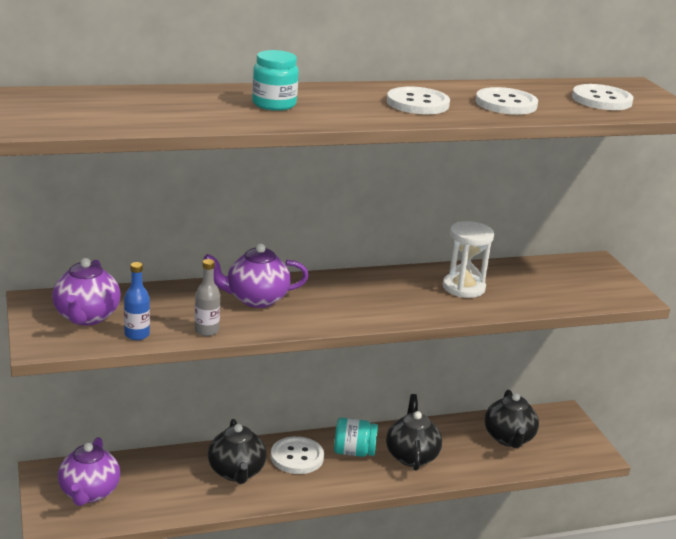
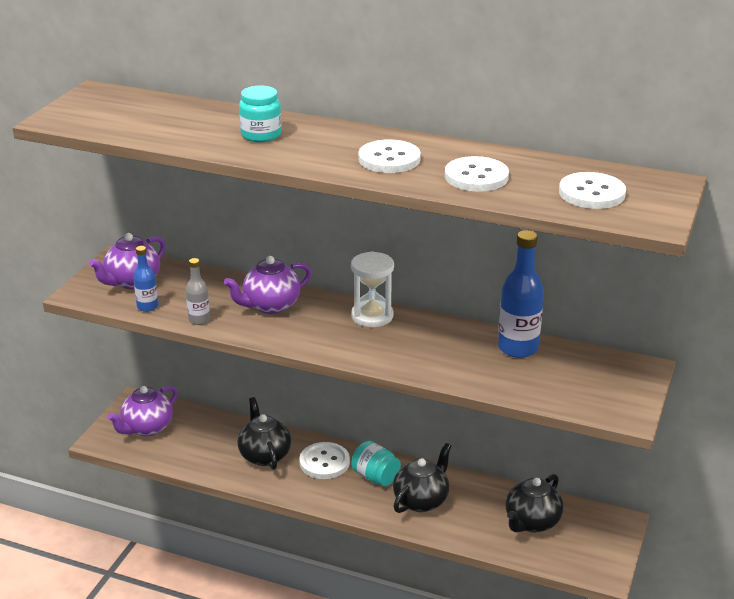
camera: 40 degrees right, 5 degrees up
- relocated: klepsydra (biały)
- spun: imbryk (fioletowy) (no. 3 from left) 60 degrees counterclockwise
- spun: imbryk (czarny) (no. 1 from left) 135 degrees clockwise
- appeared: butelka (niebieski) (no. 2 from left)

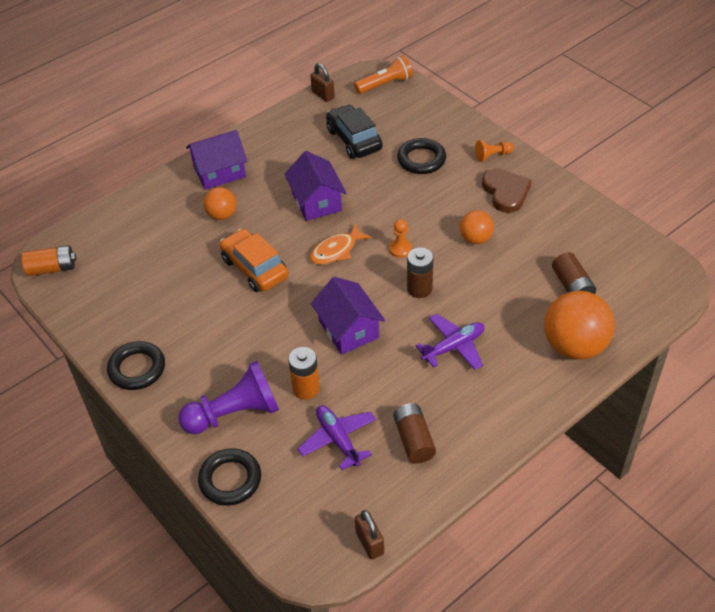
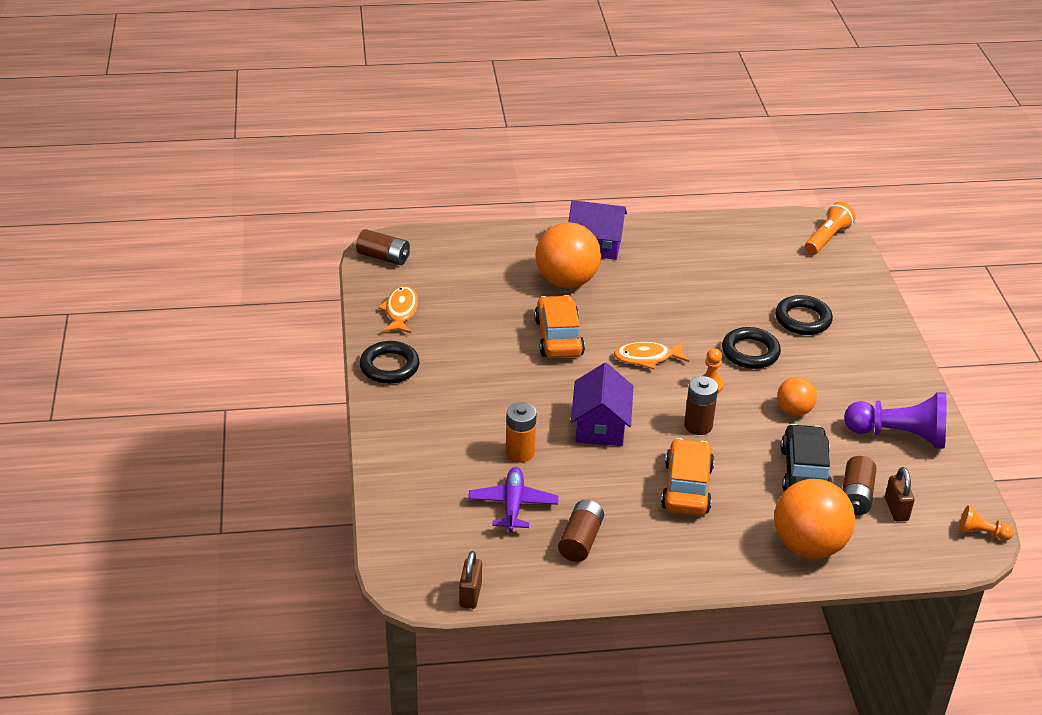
camera: 30 degrees right, 10 degrees down
- spun: latarka (pomarańczowy) 60 degrees counterclockwise
- relocated: kłódka (brązowy) (no. 1 from left in the first image) to kłódka (brązowy) (no. 2 from left)
- relocated: samochód (czarny)
- relocated: pionek (pomarańczowy) (no. 2 from left)
- missing: domek (fioletowy) (no. 2 from left)
- missing: serce (brązowy)
- size: piłka (pomarańczowy) (no. 1 from left) x1.84
- colour: bateria (pomarańczowy) (no. 1 from left) to bateria (brązowy) (no. 1 from left)
- exchanged: samolot (fioletowy) (no. 2 from left) to samochód (pomarańczowy) (no. 2 from left)
- relocated: pionek (fioletowy)
- relocated: pierścień (czarny) (no. 2 from left)
- appeared: ryba (pomarańczowy) (no. 1 from left)

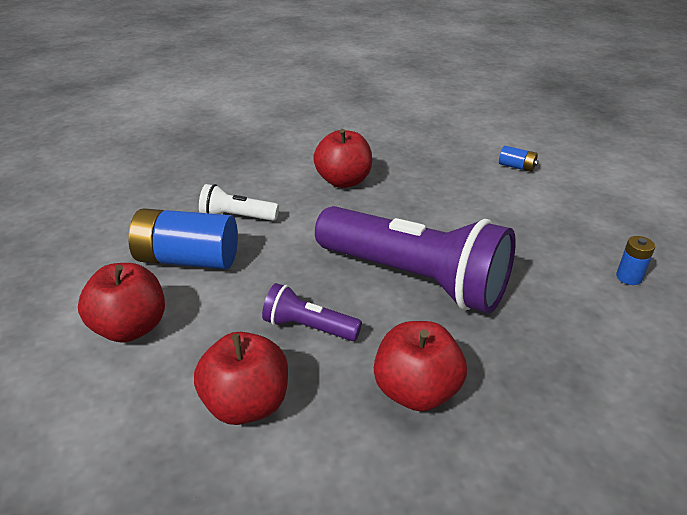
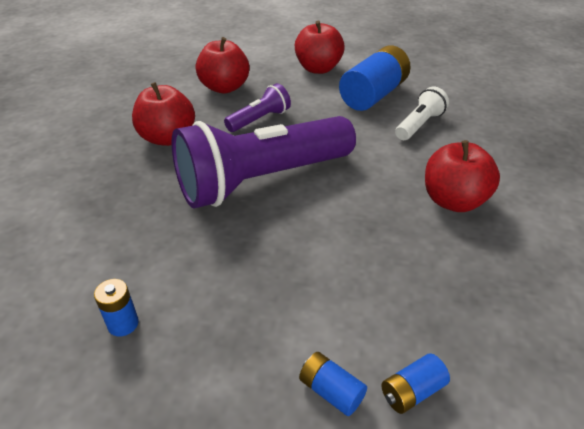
camera: 120 degrees right, 5 degrees up
- appeared: bateria (niebieski) (no. 2 from left)

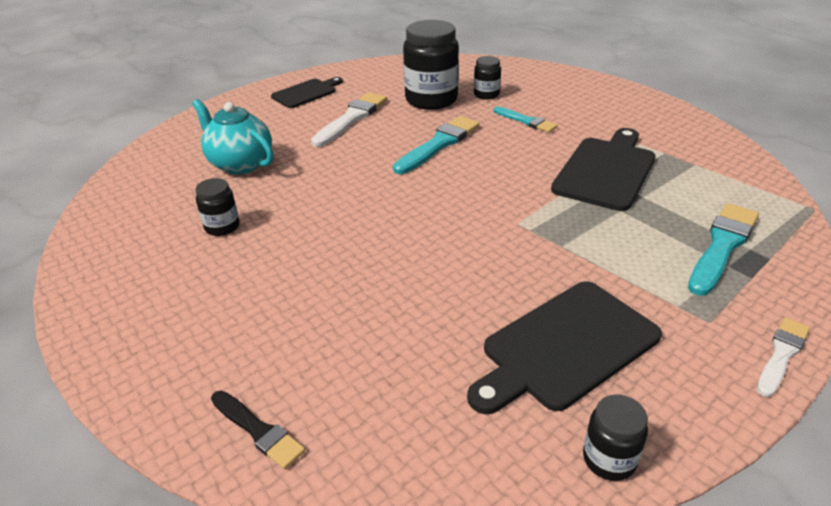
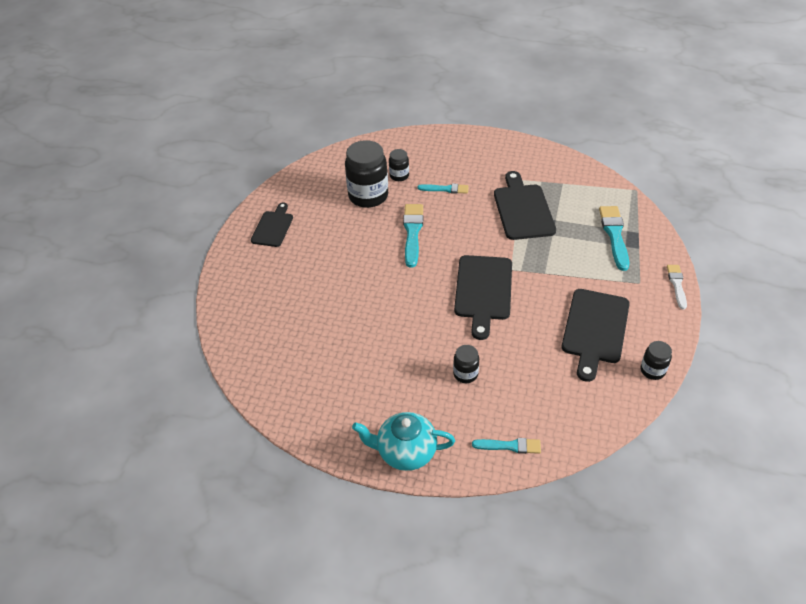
camera: 35 degrees left, 10 degrees up
- missing: pędzel (biały) (no. 1 from left)
- relocated: imbryk (turkusowy)
- relocated: słoik (czarny) (no. 1 from left in the first image) to słoik (czarny) (no. 3 from left)
- colour: pędzel (czarny) to pędzel (turkusowy) (no. 3 from left)
- appeared: deska do krojenia (czarny) (no. 2 from left)

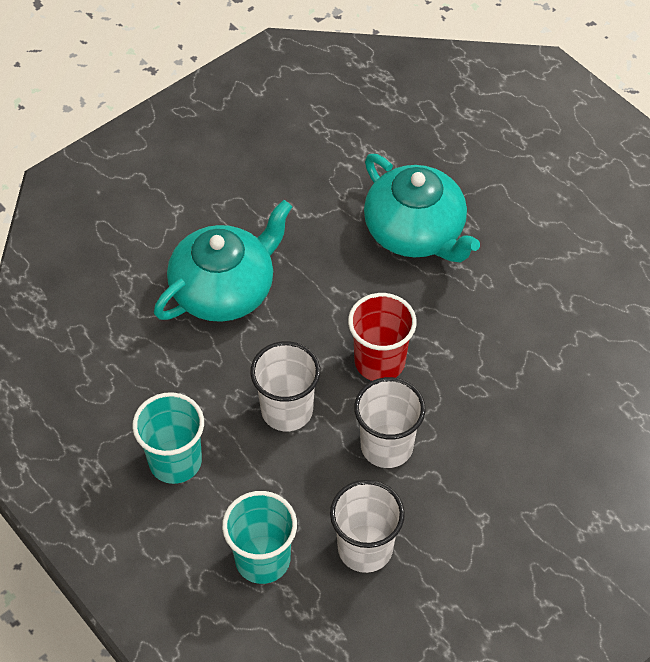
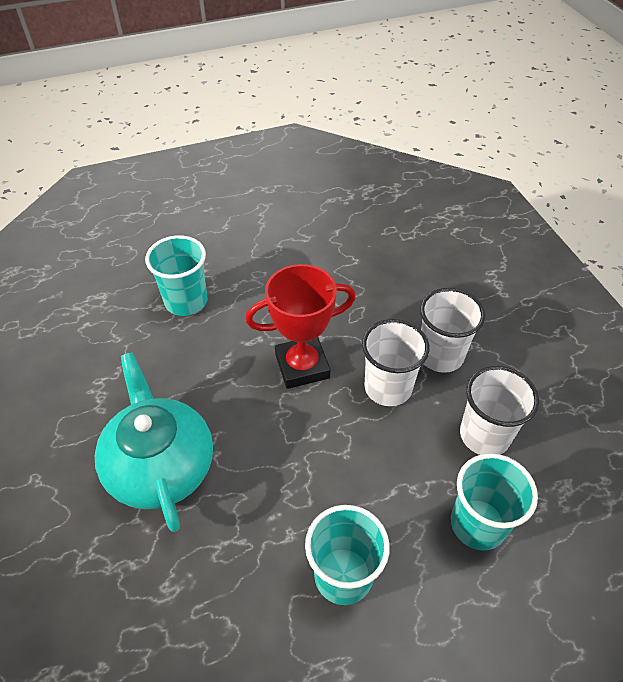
camera: 70 degrees left, 5 degrees down
- exchanged: imbryk (turkusowy) (no. 2 from left) to szklanka (turkusowy) (no. 1 from left)
- exchanged: szklanka (czerwony) to puchar (czerwony)
- relocated: szklanka (biały) (no. 1 from left in the first image) to szklanka (biały) (no. 2 from left)

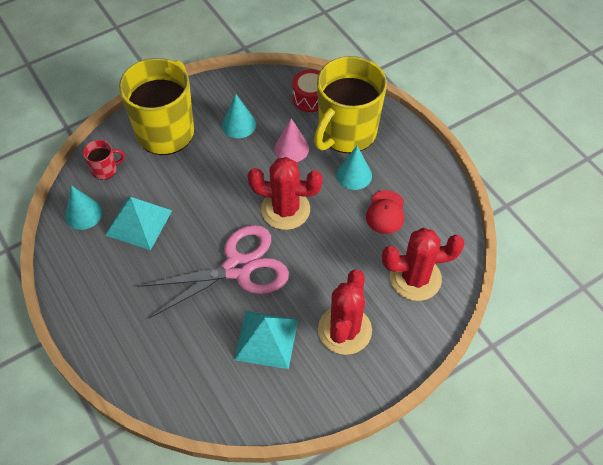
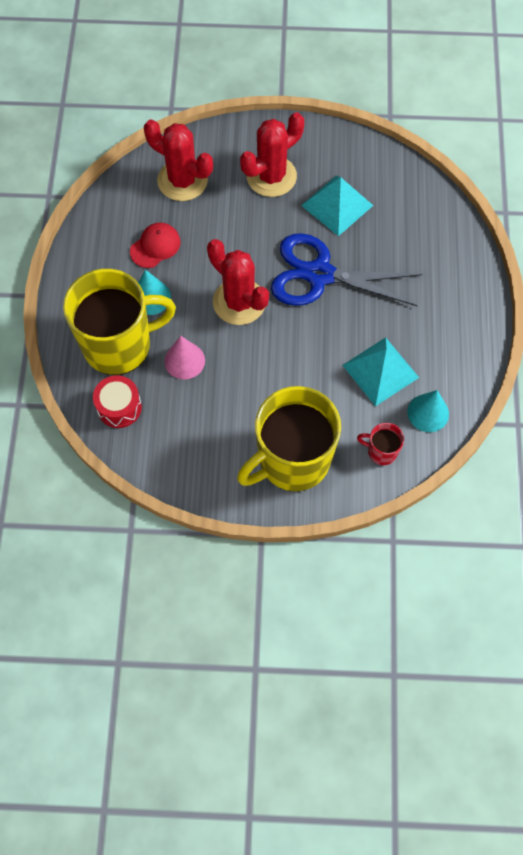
camera: 145 degrees left, 10 degrees up
- missing: stożek (turkusowy) (no. 2 from left)
- colour: nożyczki (różowy) to nożyczki (niebieski)

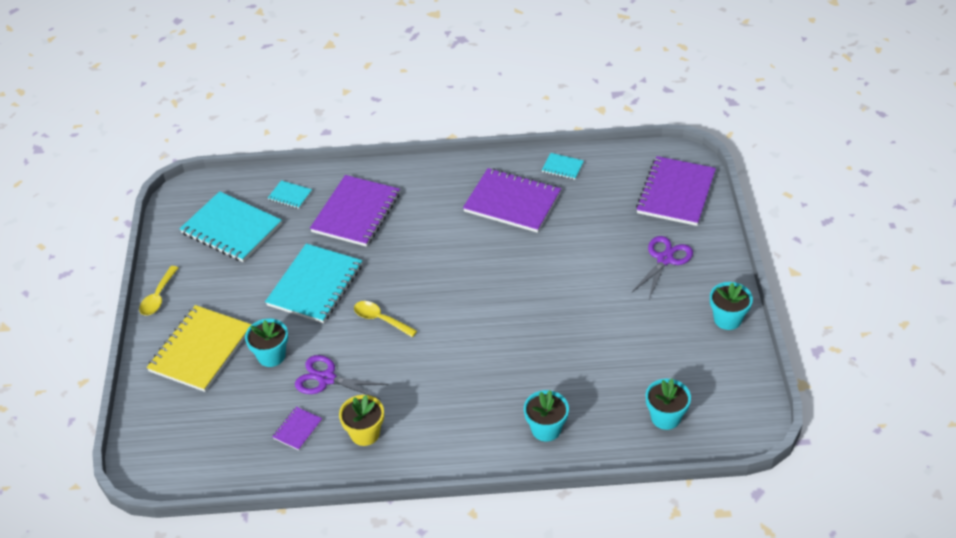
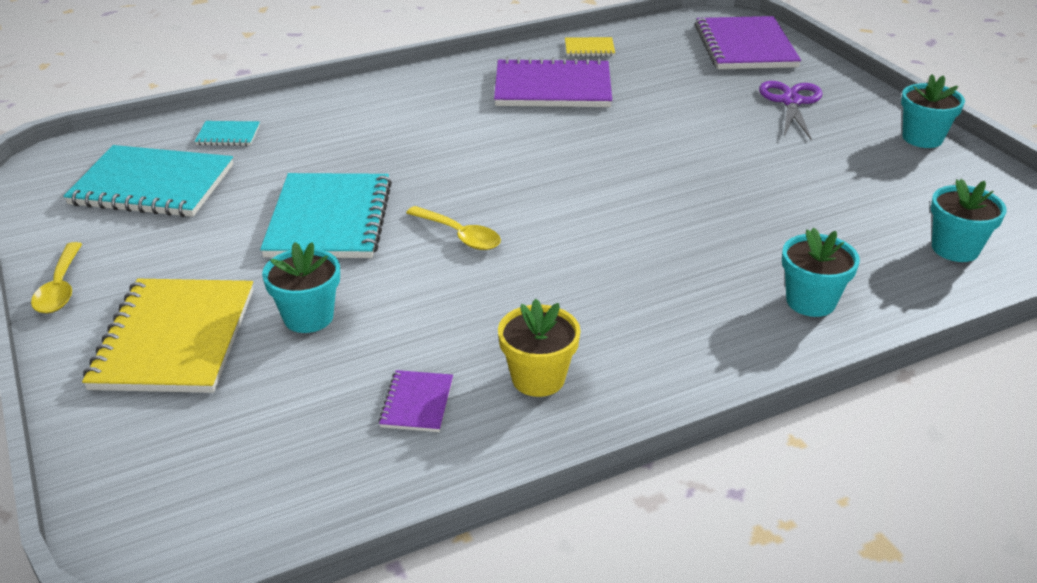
camera: 25 degrees left, 10 degrees down
- colour: zeszyt (turkusowy) (no. 4 from left) to zeszyt (żółty) (no. 2 from left)
- missing: zeszyt (fioletowy) (no. 2 from left)
- spun: łyżka (żółty) (no. 2 from left) 150 degrees counterclockwise
- missing: nożyczki (fioletowy) (no. 1 from left)

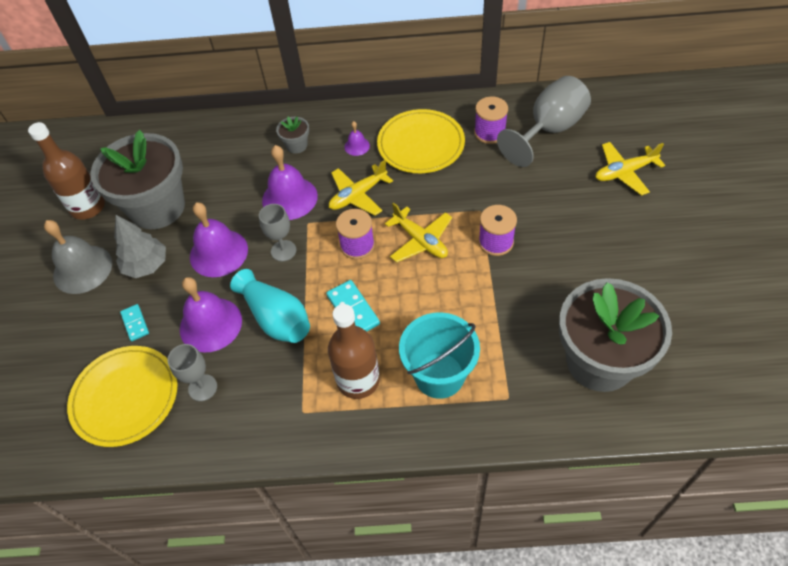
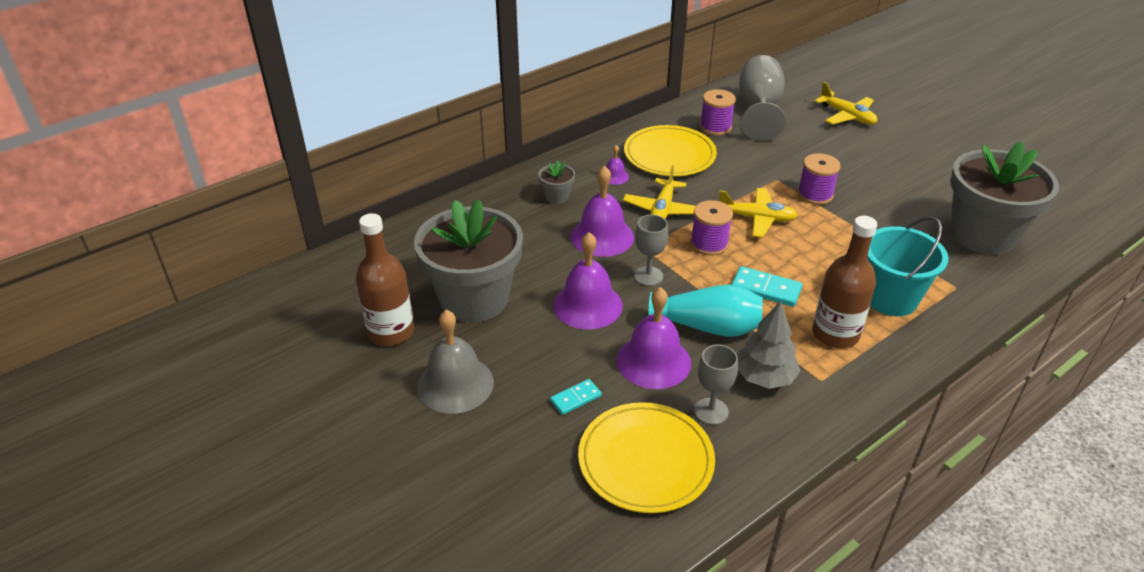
camera: 40 degrees left, 15 degrees down
- spun: samolot (żółty) (no. 3 from left) 75 degrees counterclockwise
- relocated: drzewko (szary)
- spun: kostka domina (turkusowy) (no. 1 from left) 60 degrees counterclockwise

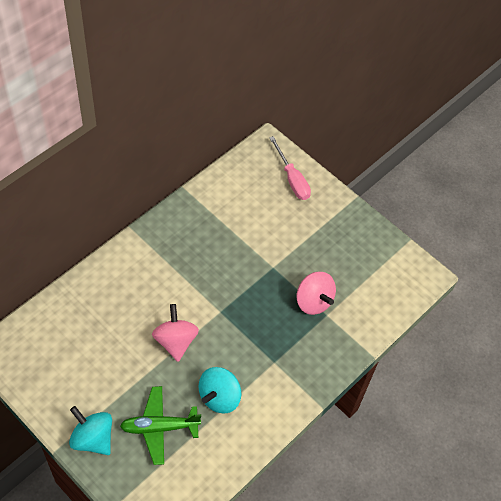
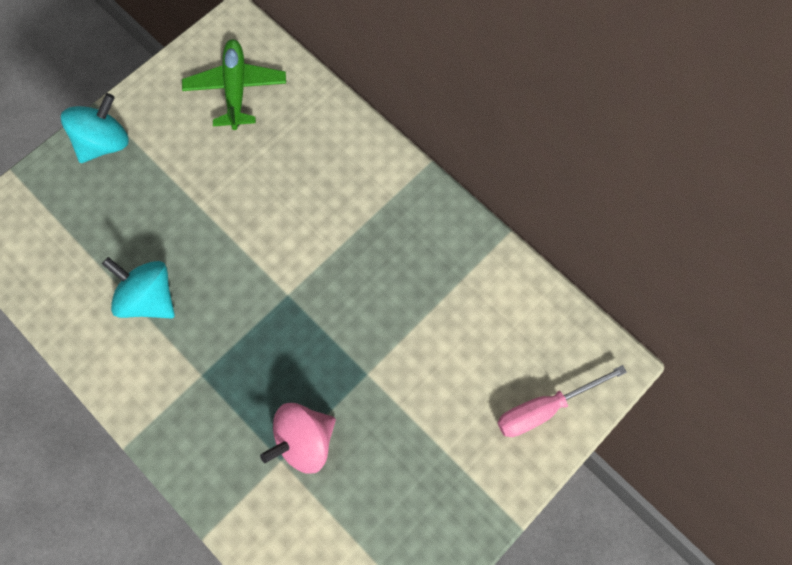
camera: 95 degrees right, 15 degrees up
- missing: bączek (różowy) (no. 1 from left)
- relocated: samolot (zielony)

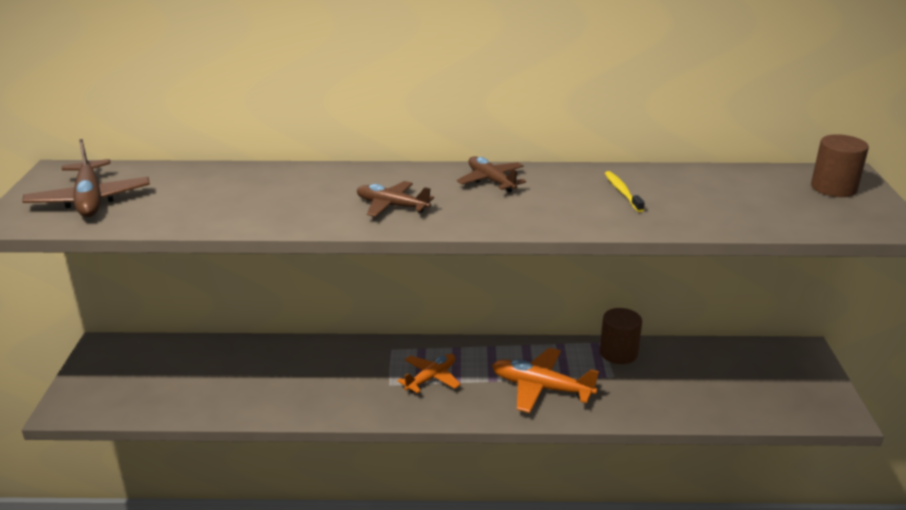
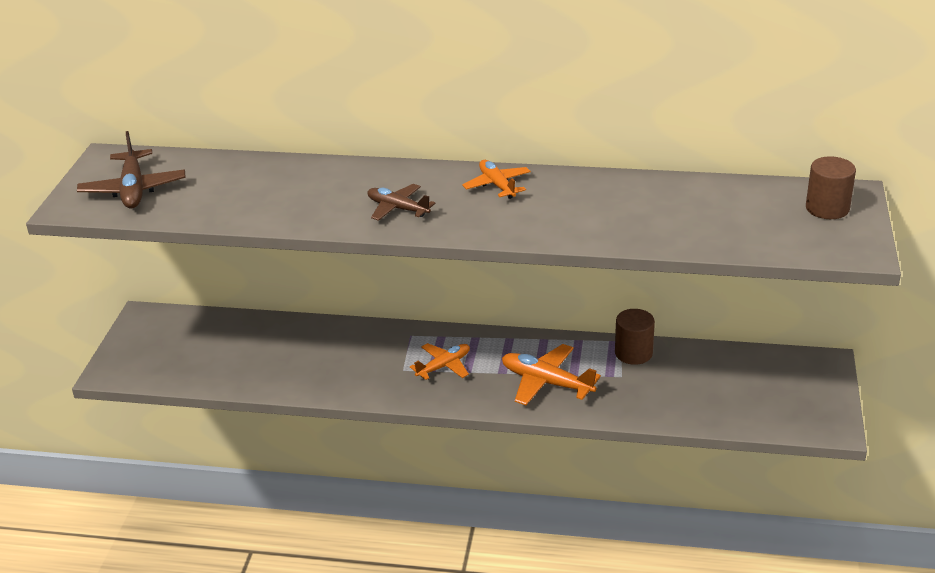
camera: 10 degrees right, 5 degrees up
- colour: samolot (brązowy) (no. 3 from left) to samolot (pomarańczowy) (no. 2 from left)
- missing: szczoteczka do zębów (żółty)

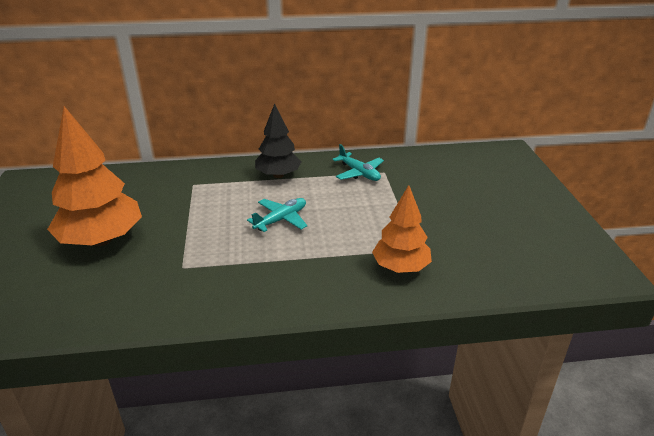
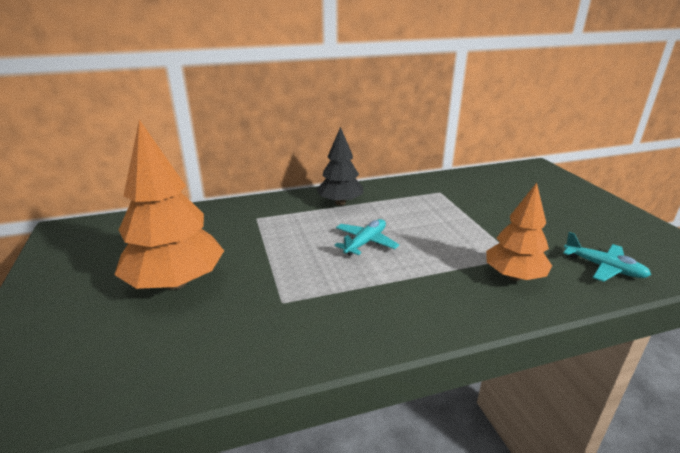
camera: 10 degrees left, 5 degrees down
- relocated: samolot (turkusowy) (no. 2 from left)

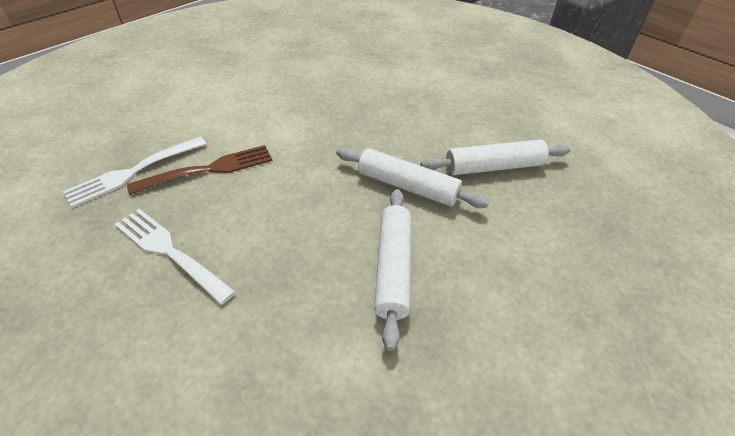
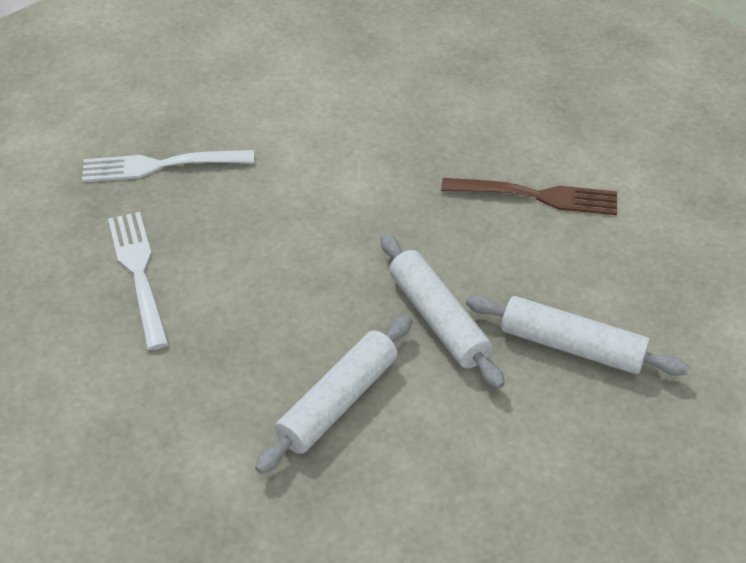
camera: 35 degrees right, 0 degrees up
- relocated: widelec (brązowy)

